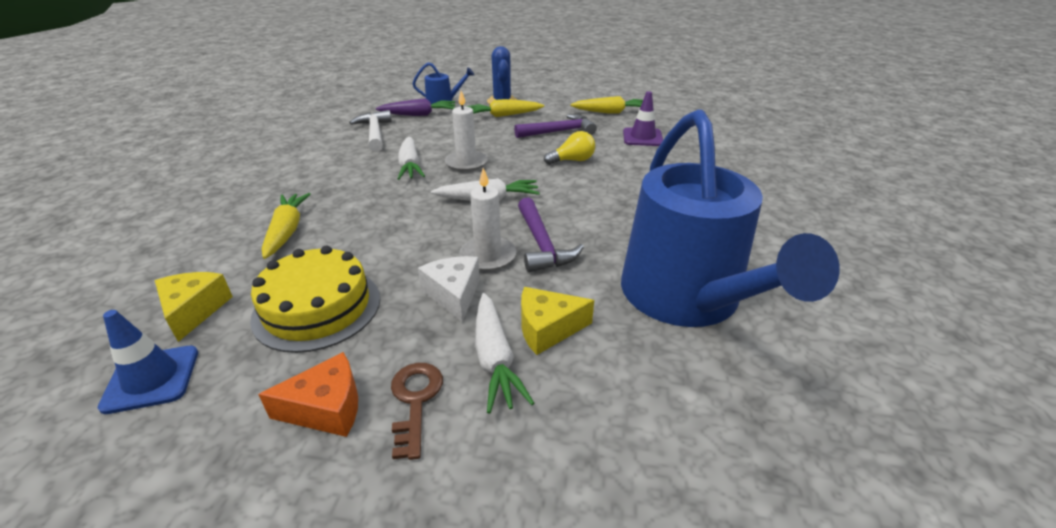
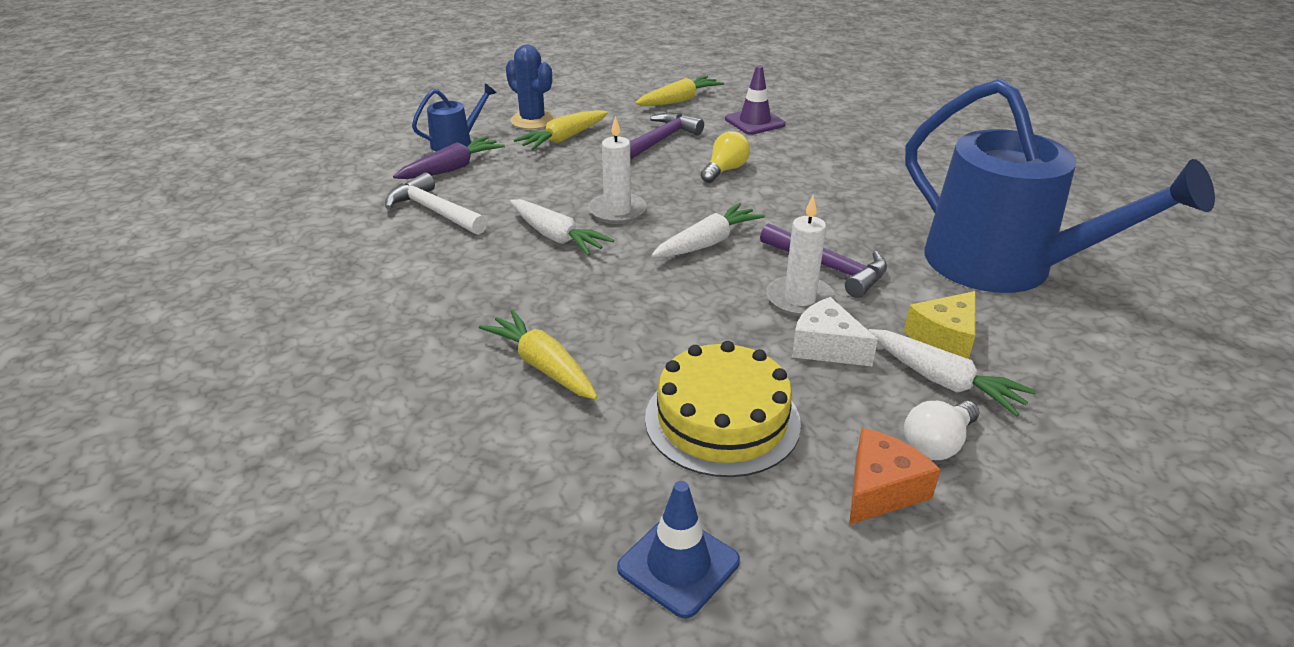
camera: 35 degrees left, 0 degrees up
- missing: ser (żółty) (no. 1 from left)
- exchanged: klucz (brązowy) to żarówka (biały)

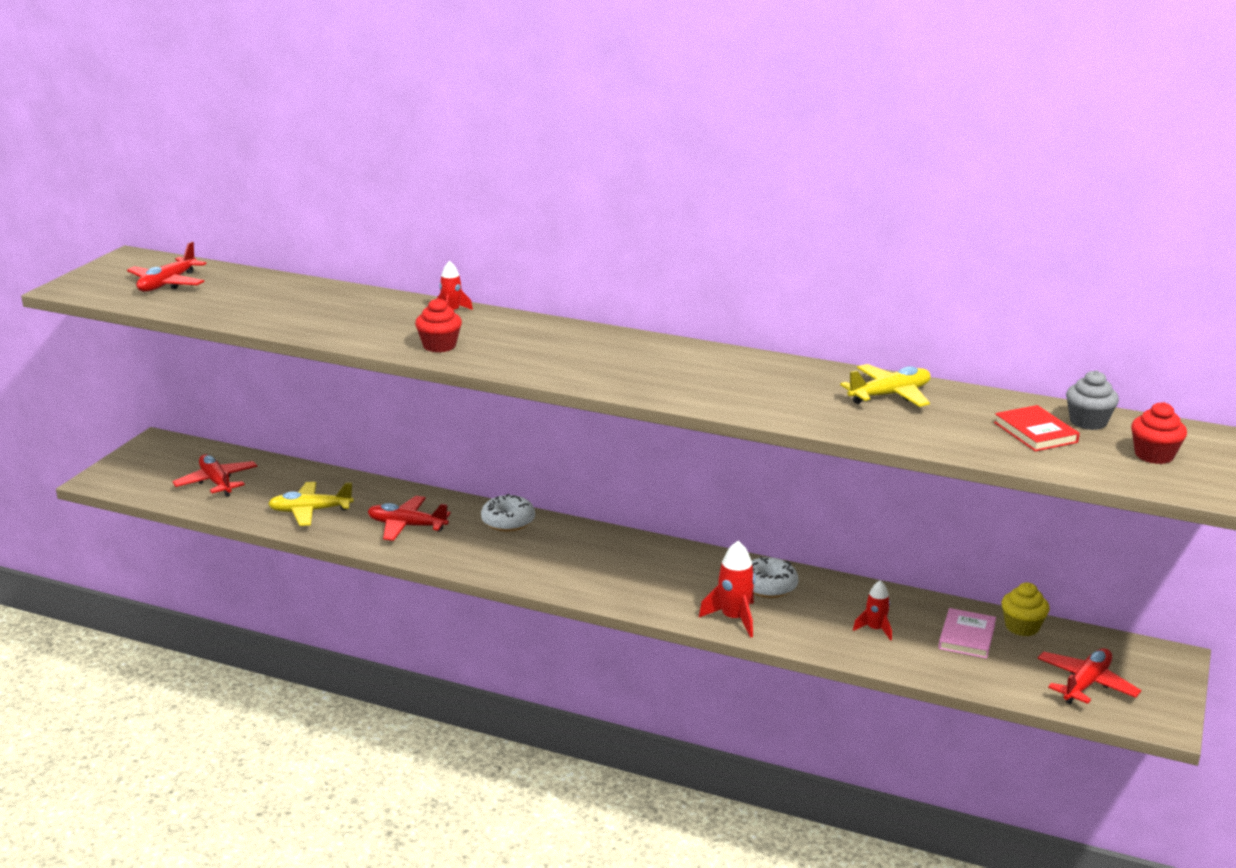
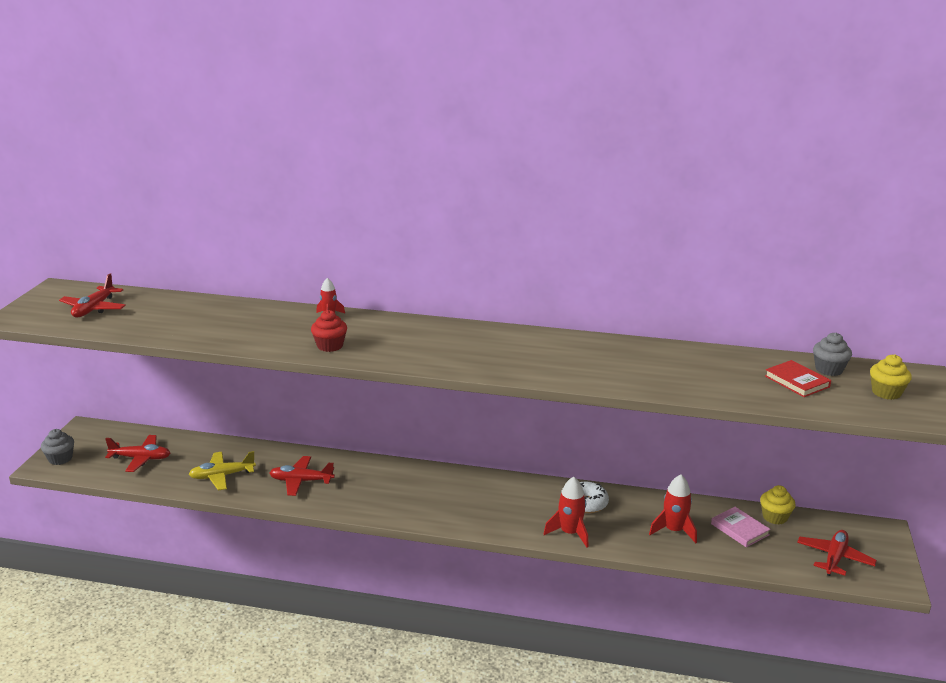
camera: 10 degrees left, 0 degrees up
- missing: samolot (żółty) (no. 2 from left)
- colour: muffinka (czerwony) (no. 2 from left) to muffinka (żółty) (no. 2 from left)
- spun: samolot (czerwony) (no. 2 from left) 135 degrees clockwise
- missing: donut (biały) (no. 1 from left)
- size: rakieta (czerwony) (no. 3 from left) x1.57
- spun: książka (różowy) 45 degrees counterclockwise
- appeared: muffinka (szary) (no. 1 from left)

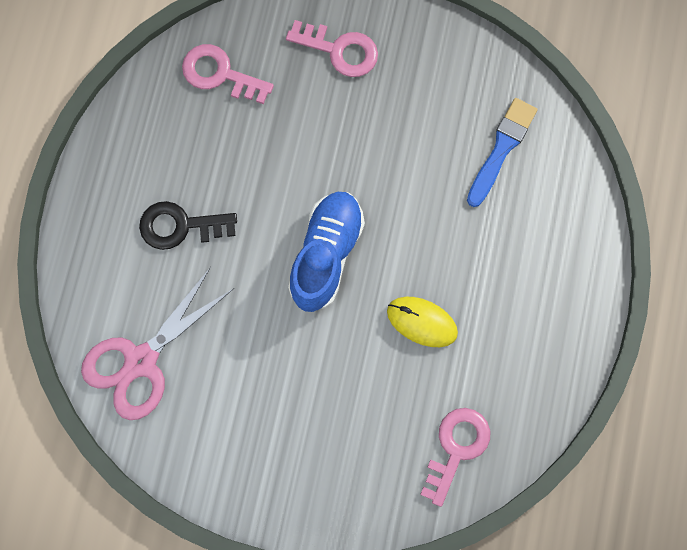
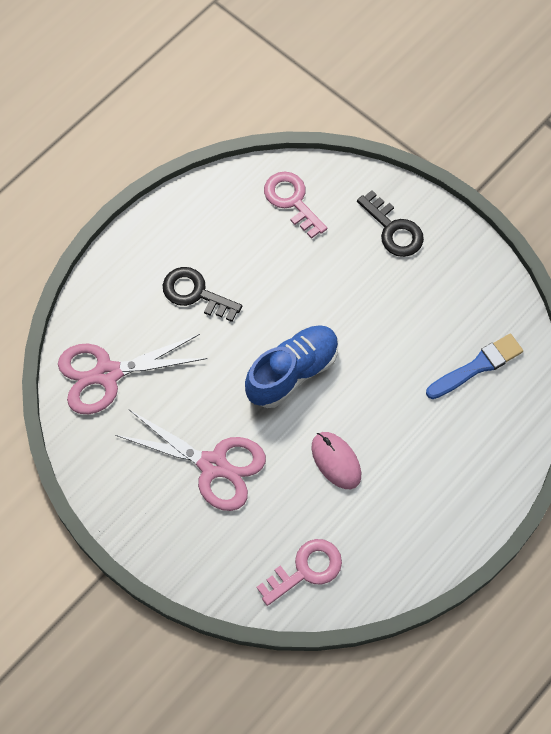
camera: 30 degrees right, 10 degrees down
- colour: klucz (różowy) (no. 2 from left) to klucz (czarny) (no. 2 from left)
- colour: myszka (żółty) to myszka (różowy)
- appeared: nożyczki (różowy) (no. 2 from left)

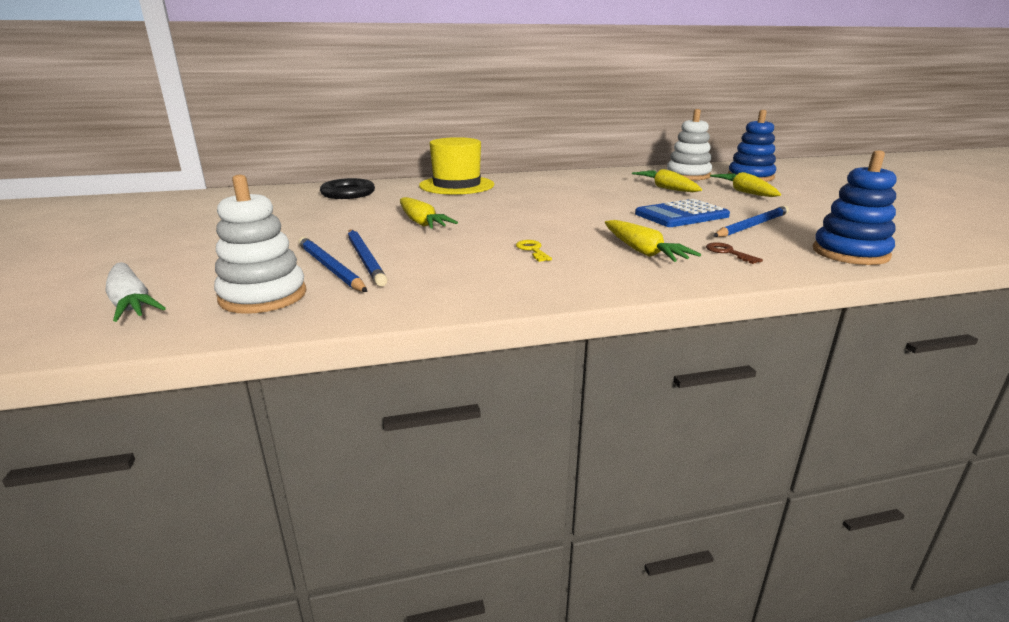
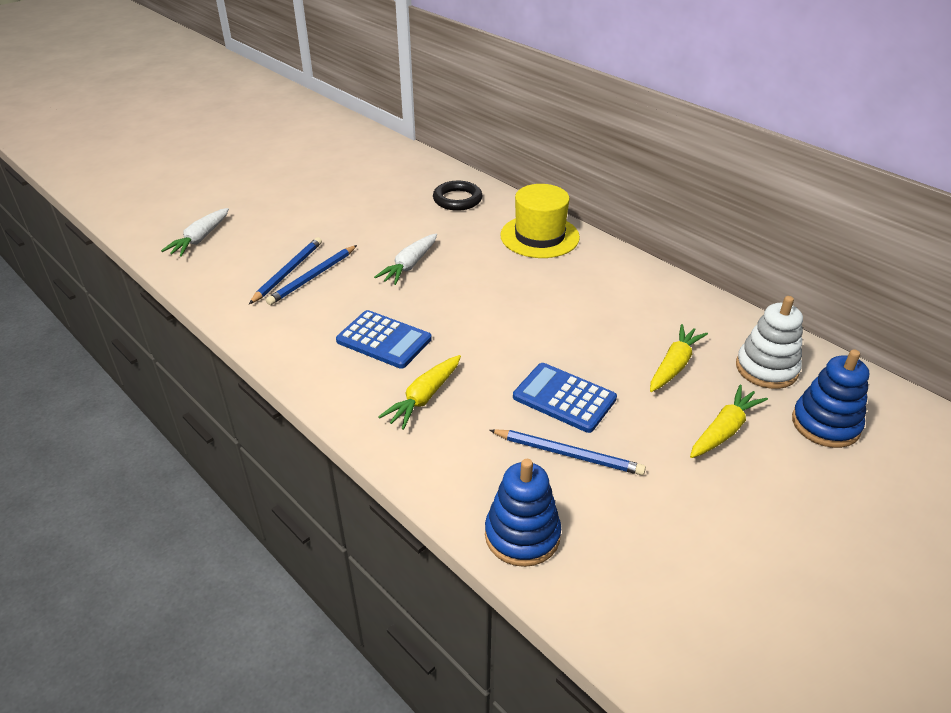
camera: 60 degrees right, 15 degrees up
- missing: zabawka nakładanka (biały) (no. 1 from left)
- colour: marchewka (żółty) (no. 1 from left) to marchewka (biały) (no. 2 from left)
- exchanged: klucz (żółty) to kalkulator (niebieski) (no. 1 from left)
- missing: klucz (brązowy)

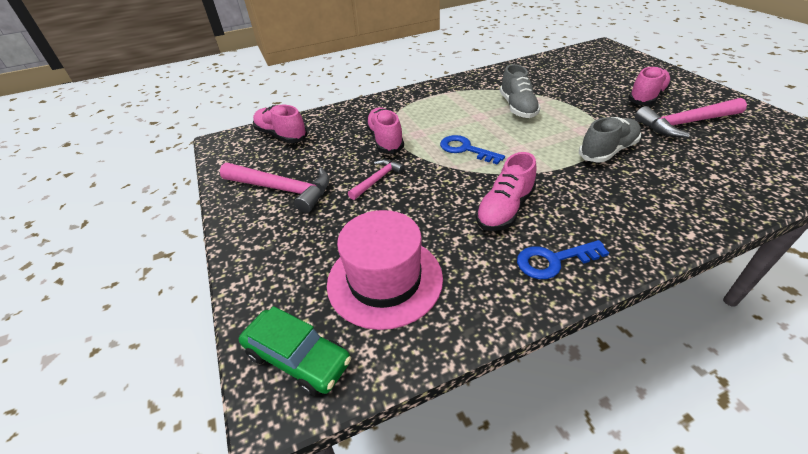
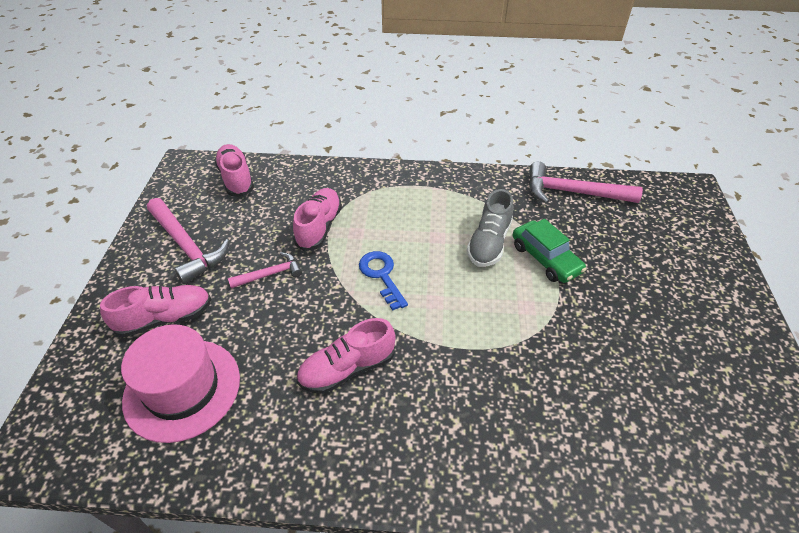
camera: 25 degrees right, 5 degrees up
- relocated: but (różowy) (no. 4 from left in the first image) to but (różowy) (no. 1 from left)
- relocated: młotek (różowy) (no. 3 from left)
- missing: but (szary) (no. 2 from left)
- missing: klucz (niebieski) (no. 2 from left)
- relocated: samochód (zielony)

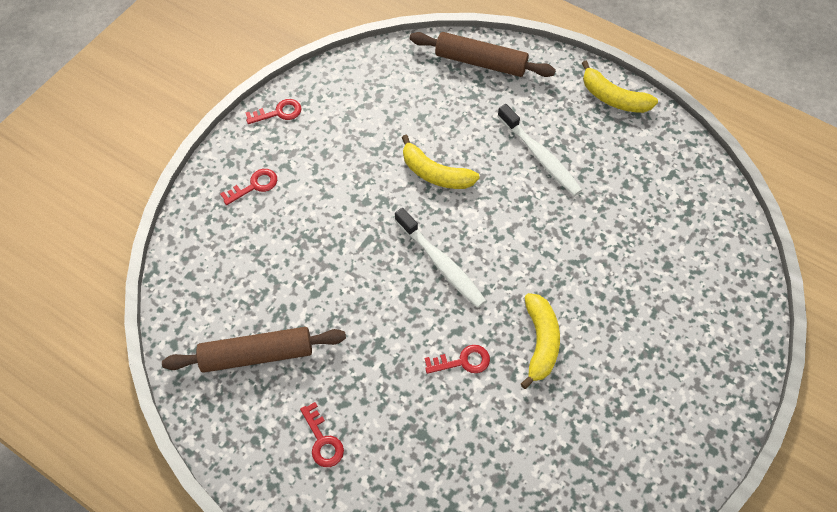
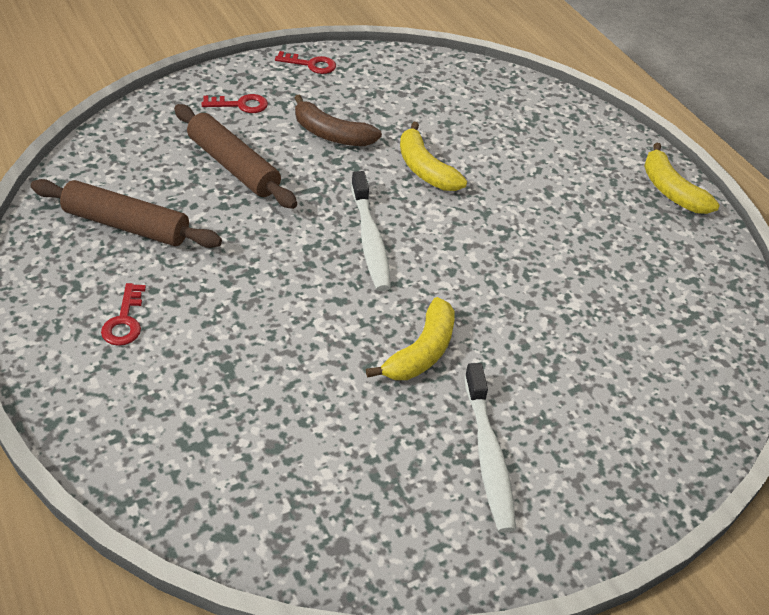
camera: 25 degrees right, 15 degrees down
- relocated: wałek do ciasta (brązowy) (no. 2 from left)
- relocated: szczoteczka do zębów (biały) (no. 2 from left)
- missing: klucz (czerwony) (no. 4 from left)
- appeared: banan (brązowy)

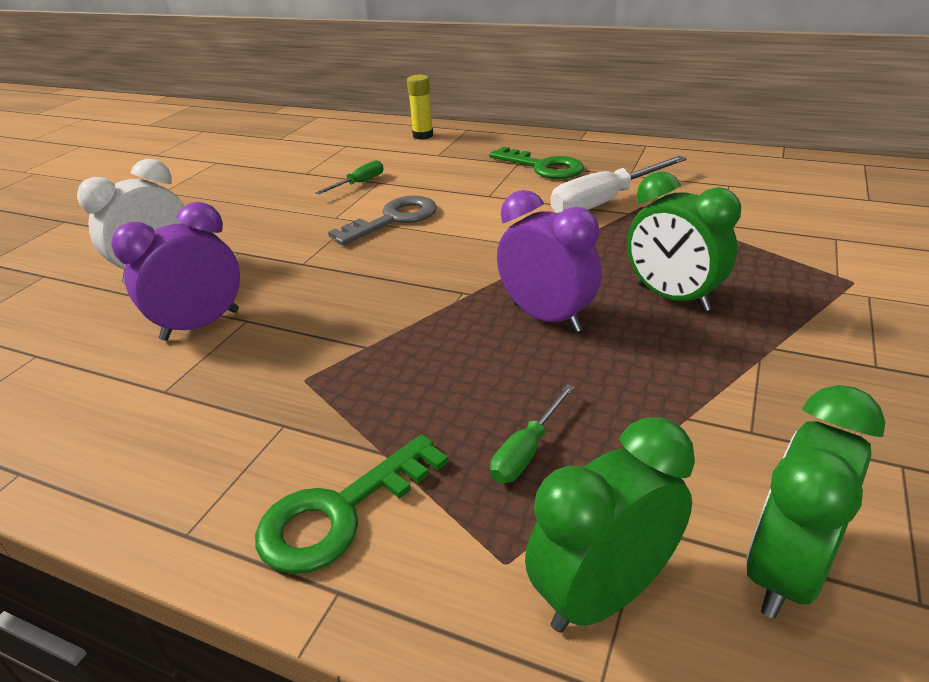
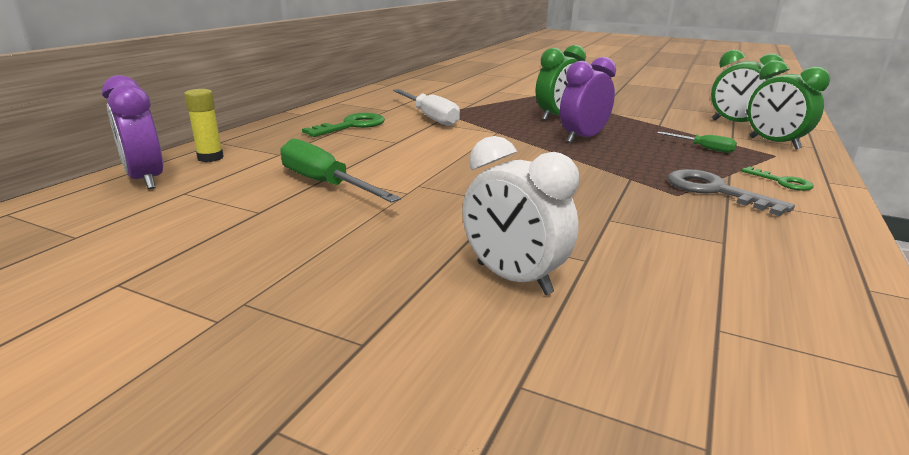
camera: 90 degrees left, 10 degrees down
- size: śrubokręt (zielony) (no. 1 from left) x1.91
- relocated: klucz (szary)
- relocated: budzik (fioletowy) (no. 1 from left)
- size: klucz (zielony) (no. 1 from left in the first image) x0.59

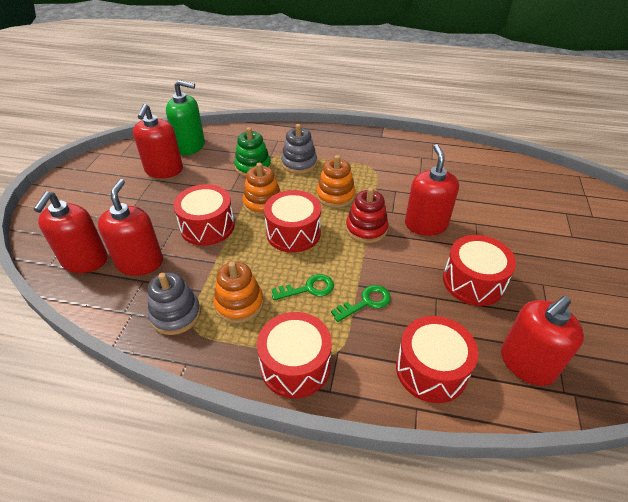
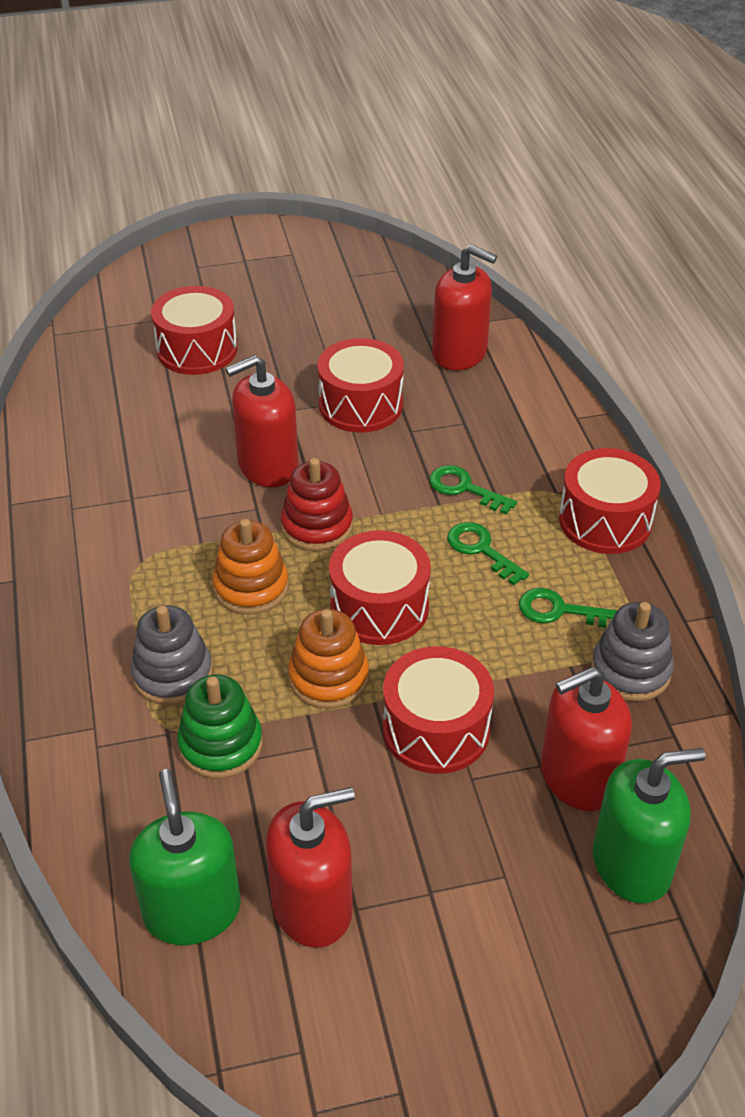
camera: 115 degrees left, 0 degrees up
- colour: dozownik mydła (czerwony) (no. 1 from left) to dozownik mydła (zielony) (no. 2 from left)
- exchanged: zabawka nakładanka (pomarańczowy) (no. 1 from left) to klucz (zielony) (no. 3 from left)
- relocated: bęben (czerwony) (no. 4 from left in the first image) to bęben (czerwony) (no. 1 from left)

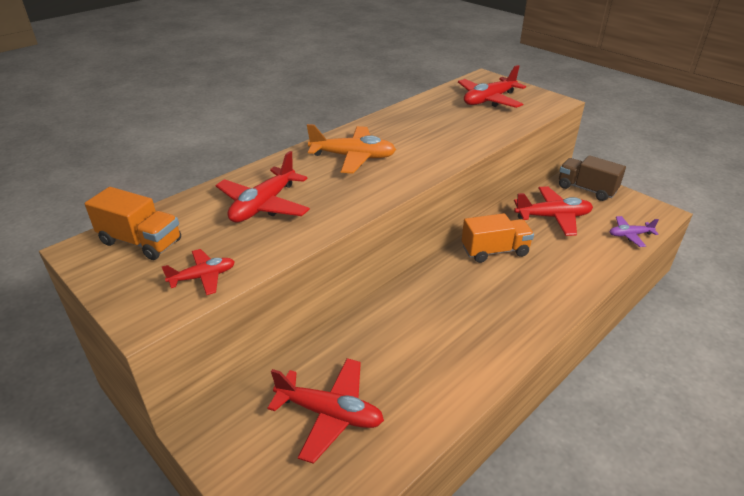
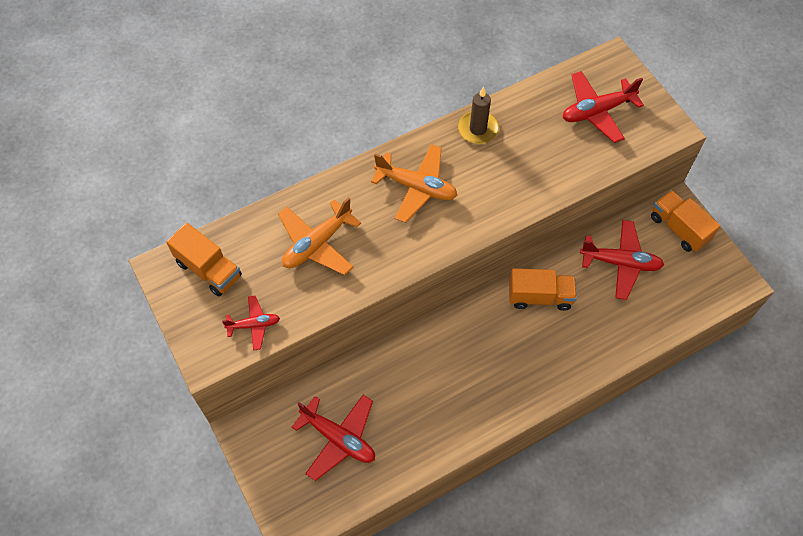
camera: 15 degrees right, 25 degrees up
- colour: samolot (czerwony) (no. 2 from left) to samolot (pomarańczowy) (no. 1 from left)
- colour: ciężarówka (brązowy) to ciężarówka (pomarańczowy) (no. 3 from left)
- missing: samolot (fioletowy)
- appeared: świeca (brązowy)

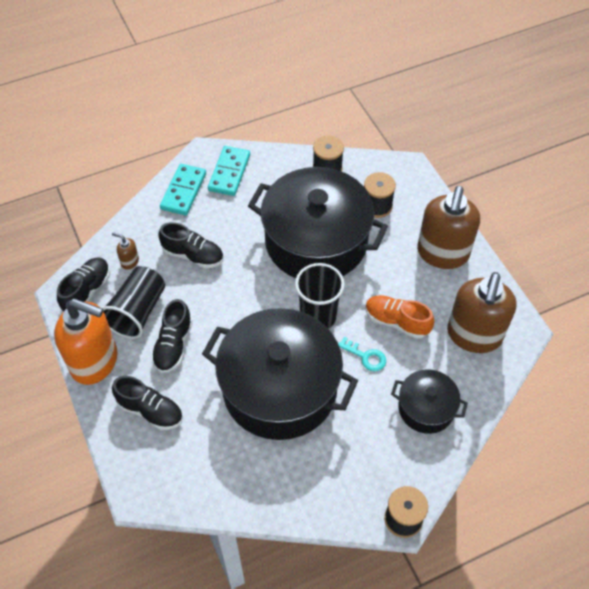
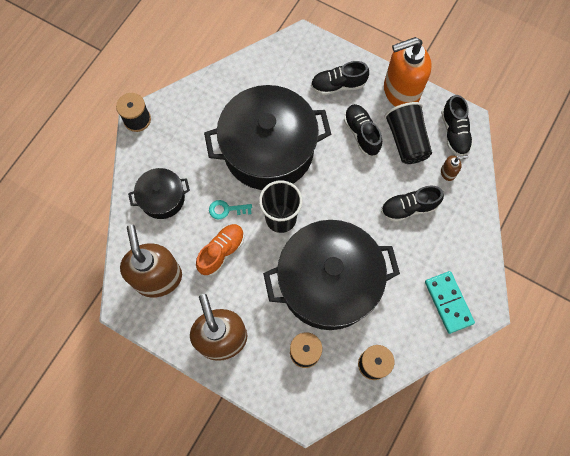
camera: 145 degrees right, 15 degrees up
- missing: kostka domina (turkusowy) (no. 1 from left)
- spun: but (pomarańczowy) 45 degrees counterclockwise

